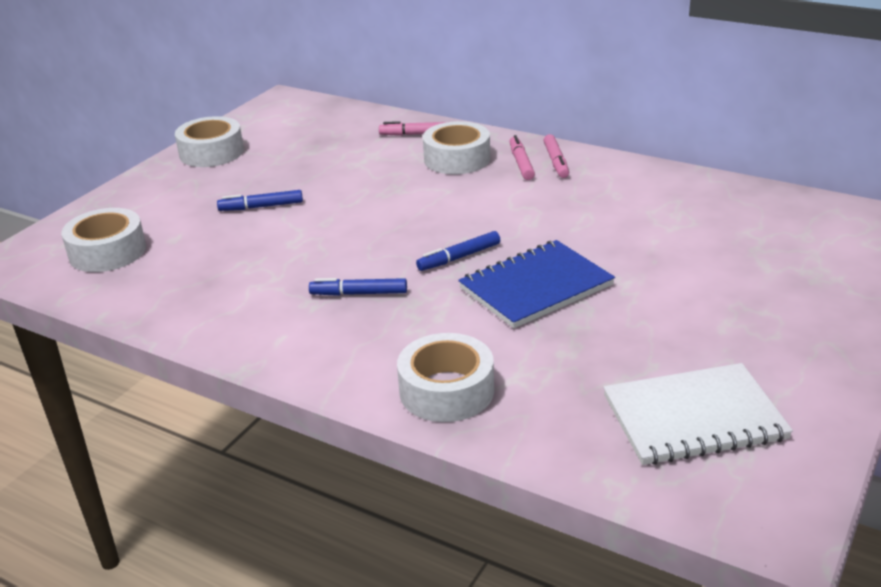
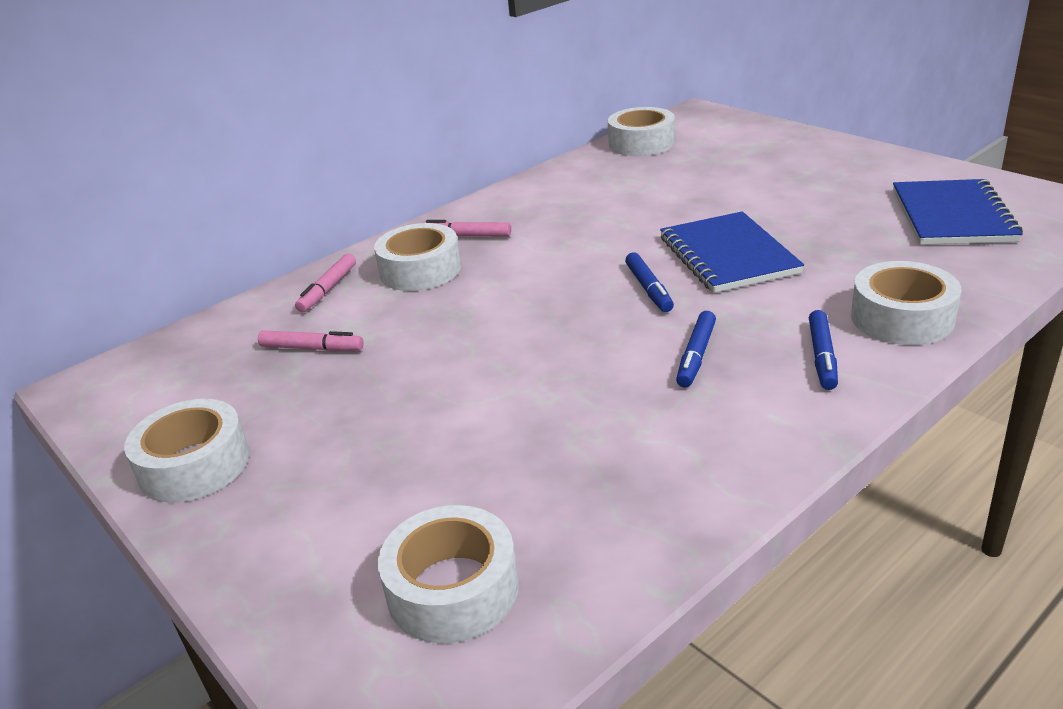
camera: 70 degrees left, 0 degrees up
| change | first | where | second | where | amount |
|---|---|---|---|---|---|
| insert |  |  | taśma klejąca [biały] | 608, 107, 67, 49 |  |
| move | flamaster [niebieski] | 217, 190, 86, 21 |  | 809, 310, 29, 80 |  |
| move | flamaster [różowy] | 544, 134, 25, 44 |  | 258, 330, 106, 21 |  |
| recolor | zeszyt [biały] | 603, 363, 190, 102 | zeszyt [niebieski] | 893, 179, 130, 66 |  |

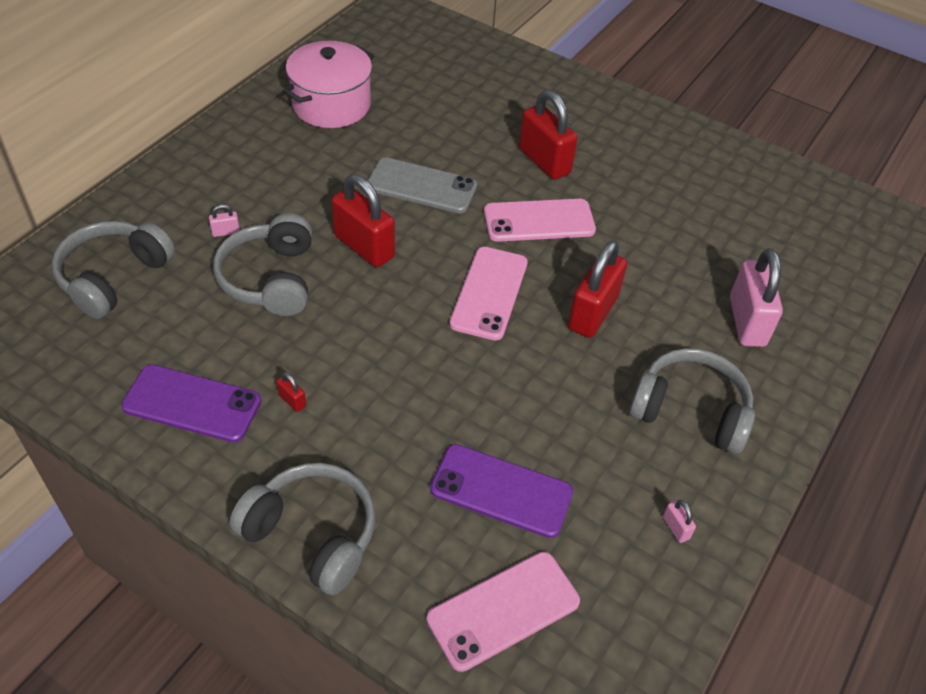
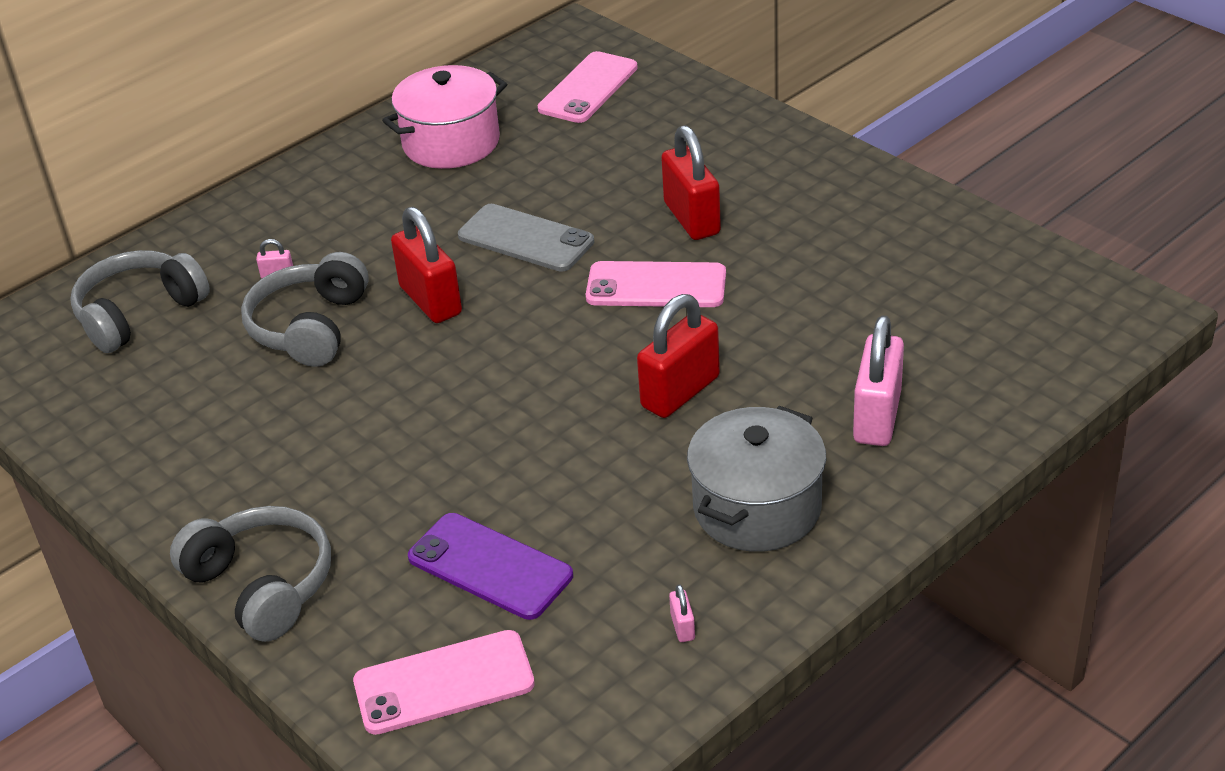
camera: 20 degrees right, 10 degrees down
| change | first | where | second | where | amount |
|---|---|---|---|---|---|
| delete | telefon [fioletowy] | 121, 365, 140, 77 |  |  |  |
| delete | kłódka [czerwony] | 276, 372, 30, 40 |  |  |  |
| move | telefon [różowy] | 450, 247, 78, 93 |  | 538, 51, 100, 72 |  |
| replace | słuchawki [szary] | 629, 348, 126, 106 | garnek [szary] | 687, 406, 139, 146 |  |

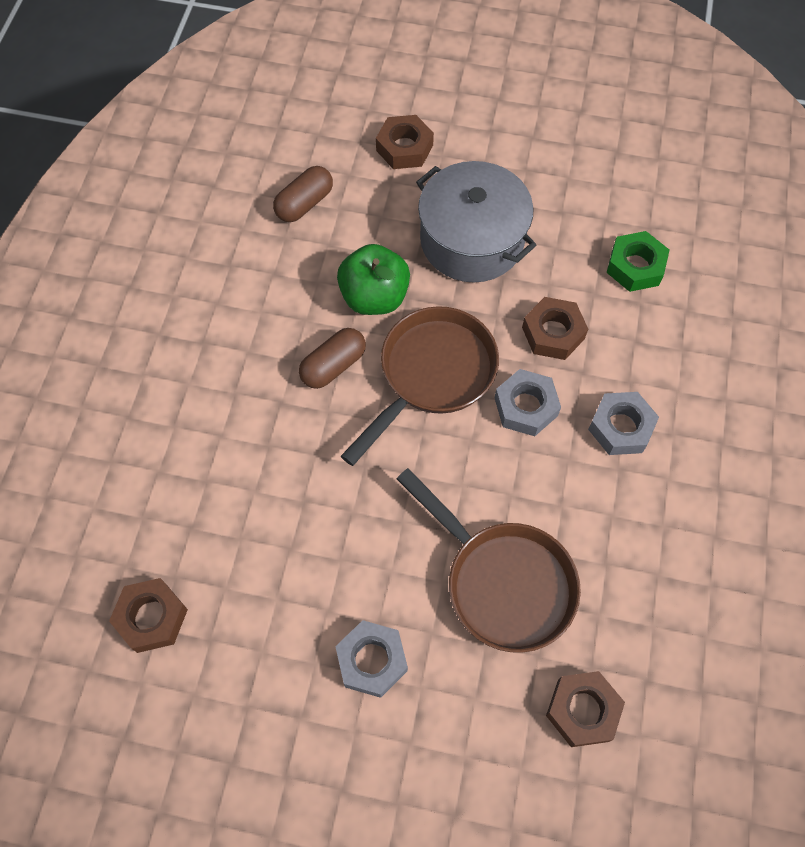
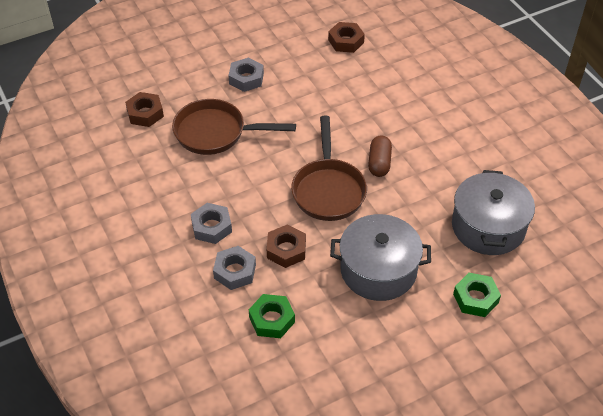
camera: 140 degrees right, 15 degrees down
| change | first | where | second | where | amount |
|---|---|---|---|---|---|
| delete | jabłko [zielony] | 337, 244, 73, 71 |  |  |  |
| move | nakrętka [szary] | 495, 369, 66, 67 |  | 213, 246, 43, 44 |  |
| replace | kapsułka [brązowy] | 273, 166, 60, 56 | garnek [szary] | 452, 170, 83, 85 |  |
| recolor | nakrętka [brązowy] | 376, 115, 58, 54 | nakrętka [zielony] | 453, 273, 48, 44 |  |

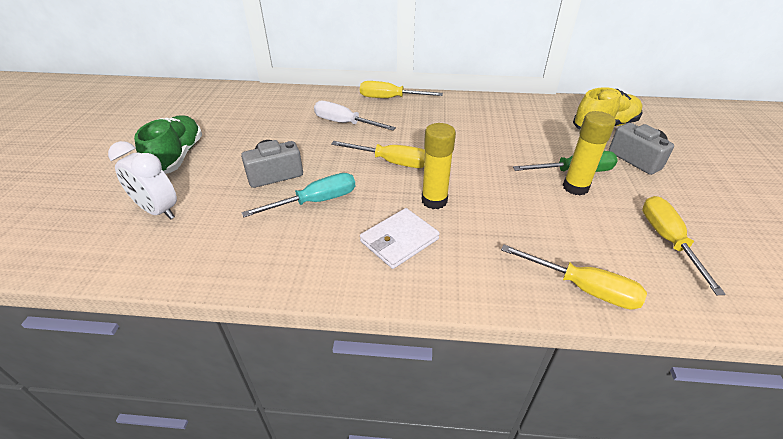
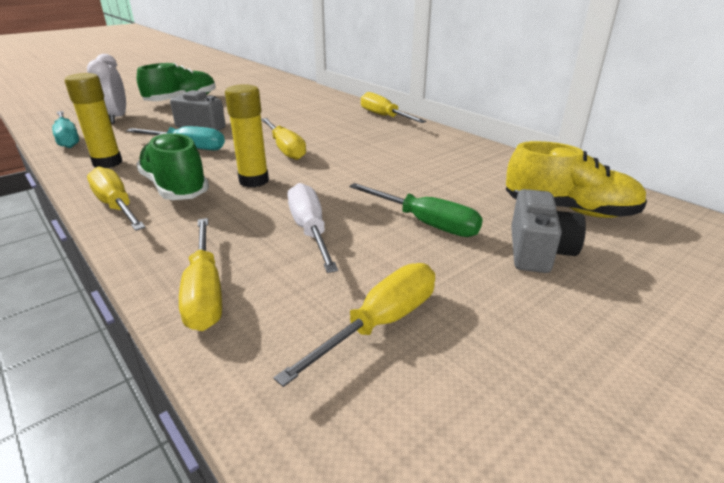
camera: 45 degrees right, 10 degrees down
| change | first | where | second | where | amount |
|---|---|---|---|---|---|
| insert |  |  | śrubokręt [turkusowy] | 52, 111, 27, 37 |  |
| insert |  |  | śrubokręt [żółty] | 87, 166, 59, 65 |  |
| move | śrubokręt [biały] | 314, 101, 82, 30 |  | 288, 183, 50, 90 |  |
| move | klej w sztyfcie [żółty] | 563, 111, 53, 85 |  | 65, 73, 57, 95 |  |
| replace | portfel [biały] | 360, 208, 80, 61 | but [zielony] | 136, 133, 73, 67 |  |

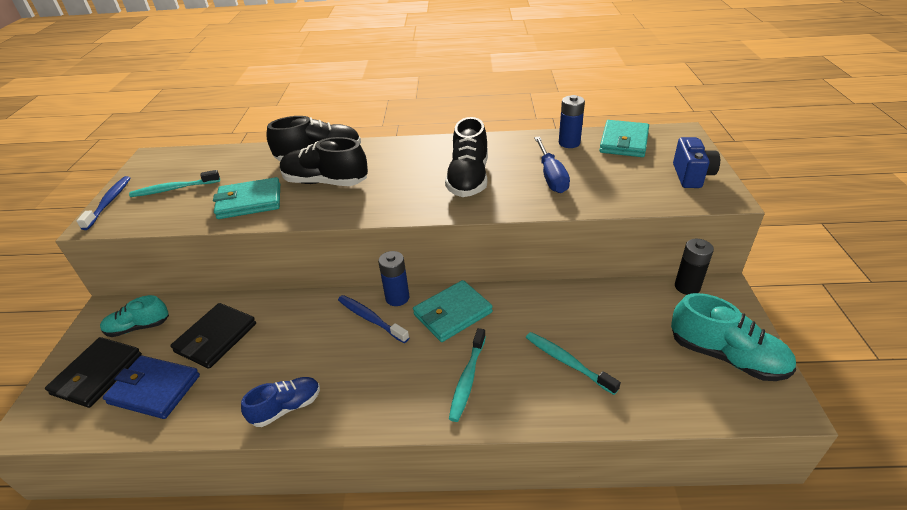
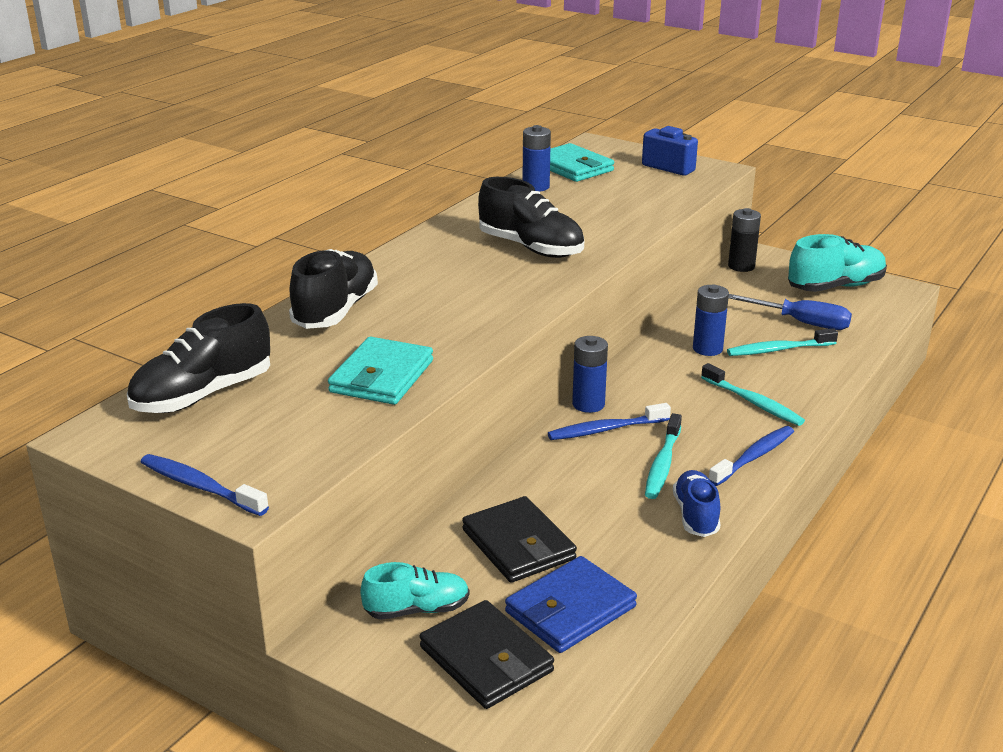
camera: 60 degrees left, 10 degrees down
| change | first | where | second | where | amount |
|---|---|---|---|---|---|
| delete | portfel [turkusowy] | 413, 280, 80, 62 |  |  |  |
| insert |  |  | bateria [niebieski] | 693, 285, 36, 71 |  |
| insert |  |  | szczoteczka do zębów [niebieski] | 709, 426, 85, 60 |  |
| move | szczoteczka do zębów [turkusowy] | 129, 170, 91, 27 |  | 645, 413, 37, 86 |  |
| move | but [czarny] | 280, 137, 88, 49 |  | 127, 303, 143, 110 |  |
| move | śrubokręt [niebieski] | 534, 137, 36, 56 |  | 729, 294, 123, 36 |  |
| rotate | but [turkusowy] | 100, 295, 69, 42 |  | 360, 562, 109, 58 | 120 degrees counterclockwise |

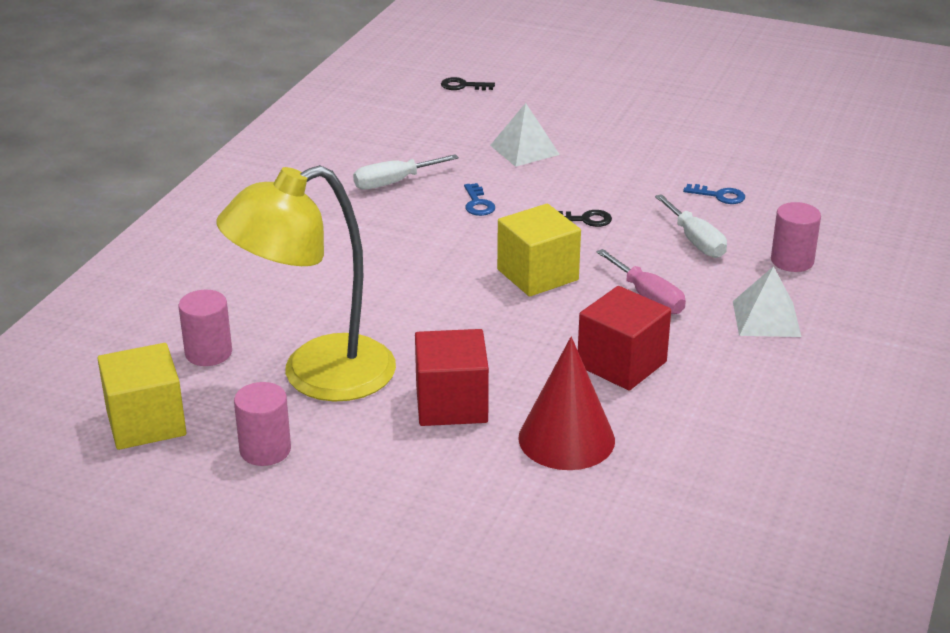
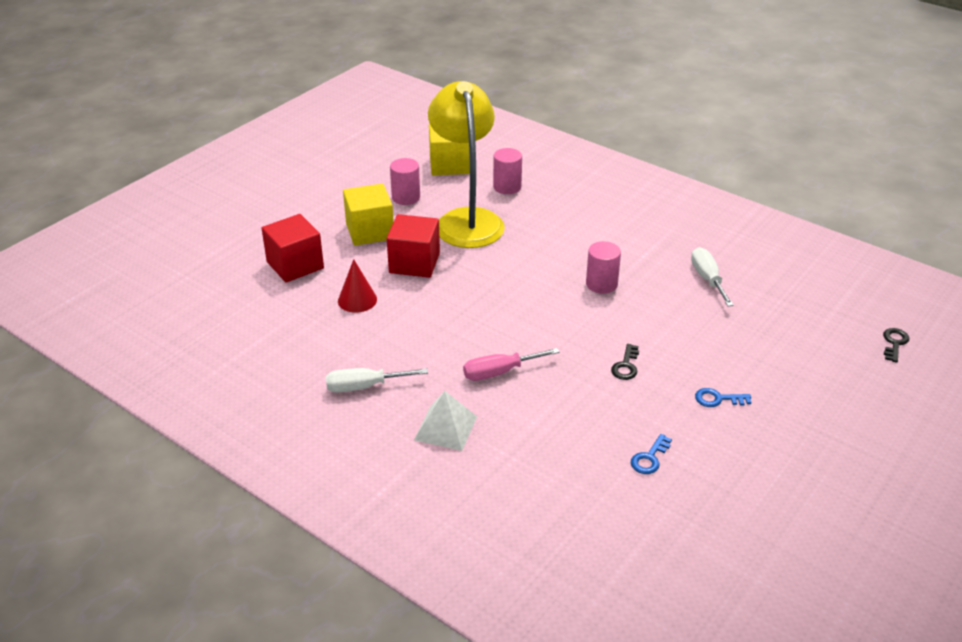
camera: 105 degrees right, 5 degrees up
| change | first | where | second | where | amount |
|---|---|---|---|---|---|
| delete | piramida [biały] | 490, 103, 70, 64 |  |  |  |
| move | klucz [niebieski] | 464, 183, 31, 33 |  | 695, 388, 56, 19 |  |
| move | sześcian [żółty] | 497, 204, 84, 93 |  | 343, 184, 51, 62 |  |
| move | sześcian [czerwony] | 578, 286, 93, 104 |  | 261, 214, 63, 69 |  |
| move | śrubokręt [biały] | 655, 194, 72, 64 |  | 326, 368, 102, 24 |  |
| move | walec [różowy] | 771, 202, 50, 70 |  | 586, 241, 35, 53 |  |
| resize | stożek [czerwony] | 518, 337, 97, 133 |  | 338, 259, 39, 54 | x0.63 |

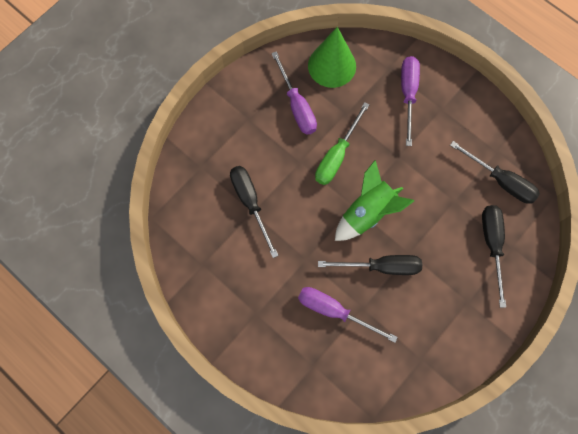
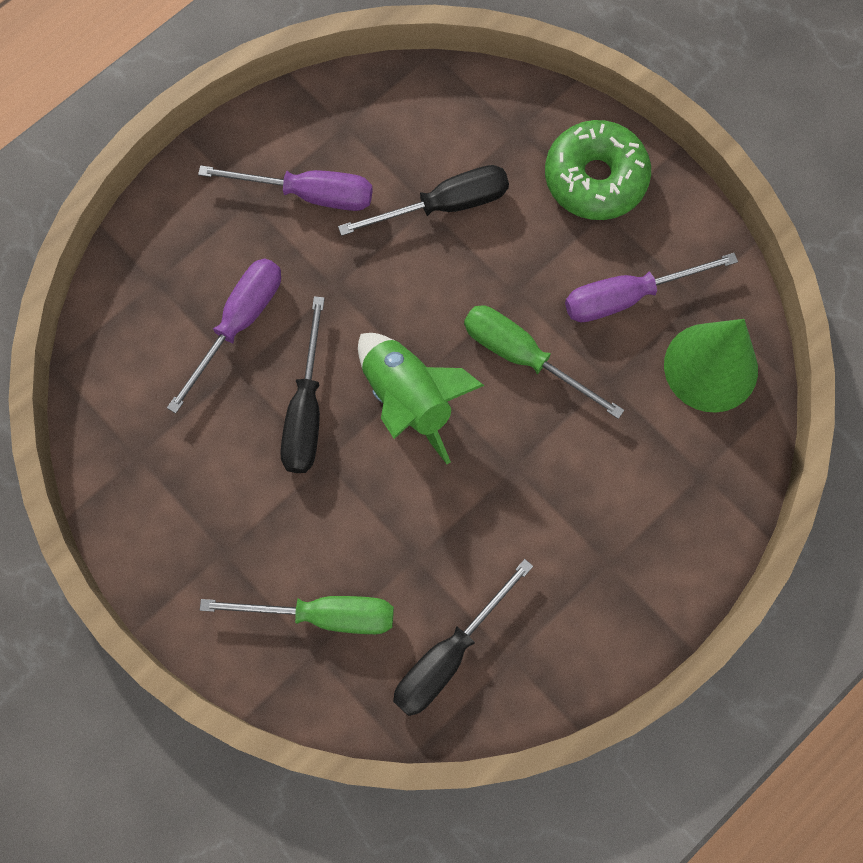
camera: 95 degrees right, 0 degrees up
| change | first | where | second | where | amount |
|---|---|---|---|---|---|
| insert |  |  | donut [zielony] | 545, 120, 106, 100 |  |
| move | śrubokręt [fioletowy] | 401, 56, 19, 90 |  | 198, 165, 175, 46 |  |
| recolor | śrubokręt [czarny] | 482, 205, 24, 103 | śrubokręt [zielony] | 200, 596, 194, 38 |  |

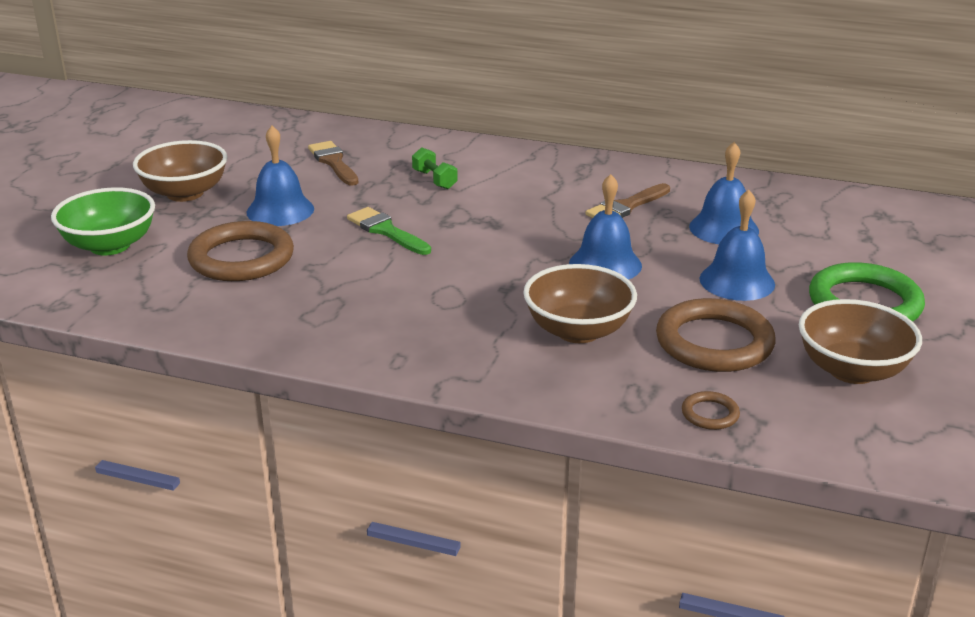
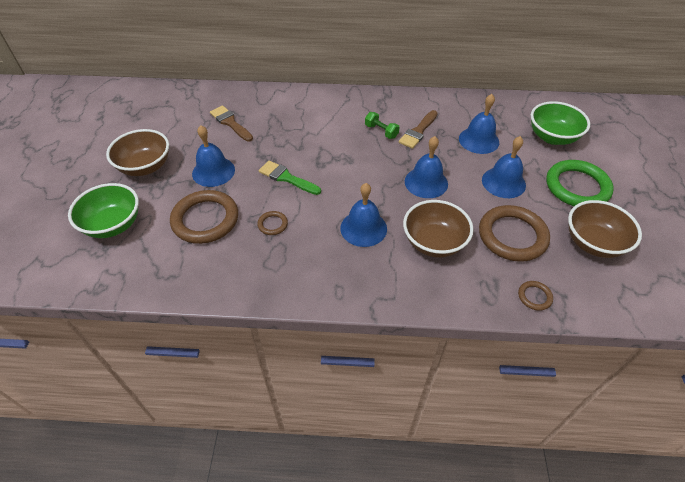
camera: 15 degrees left, 20 degrees up
| change | first | where | second | where | amount |
|---|---|---|---|---|---|
| insert |  |  | pierścień [brązowy] | 257, 211, 31, 24 |  |
| insert |  |  | dzwonek [niebieski] | 340, 183, 47, 64 |  |
| insert |  |  | miska [zielony] | 531, 101, 59, 44 |  |
| move | hantel [zielony] | 412, 147, 46, 42 |  | 365, 112, 35, 27 |  |

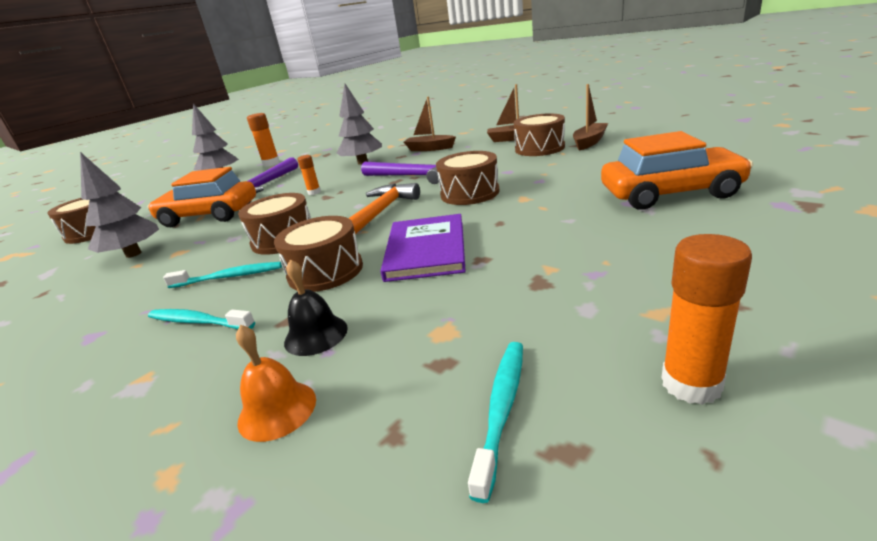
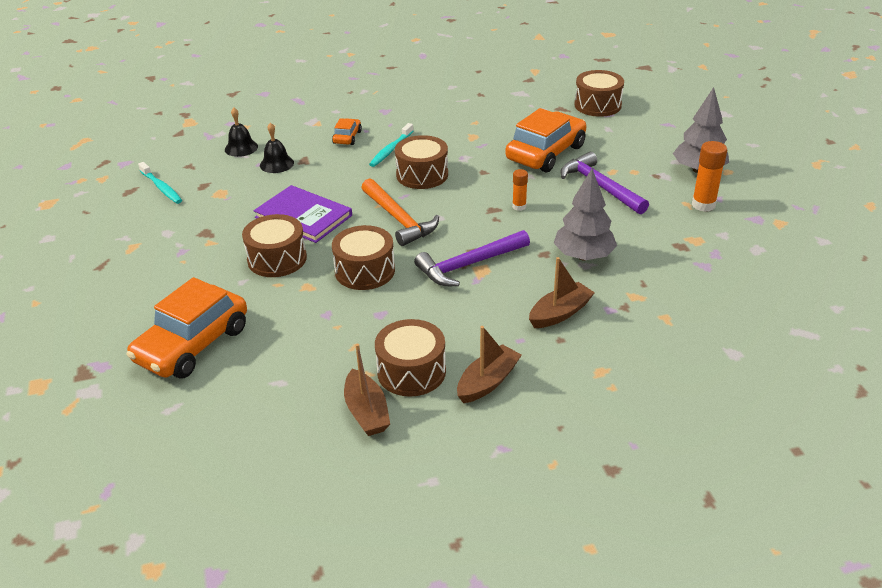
camera: 120 degrees right, 10 degrees up
| change | first | where | second | where | amount |
|---|---|---|---|---|---|
| delete | drzewko [szary] | 80, 152, 79, 106 |  |  |  |
| delete | klej w sztyfcie [pomarańczowy] | 662, 234, 90, 171 |  |  |  |
| move | bęben [brązowy] | 274, 216, 89, 76 |  | 242, 214, 65, 63 |  |
| replace | szczoteczka do zębów [turkusowy] | 148, 309, 107, 20 | samochód [pomarańczowy] | 332, 118, 30, 27 |  |
| recolor | dzwonek [pomarańczowy] | 236, 325, 80, 117 | dzwonek [czarny] | 225, 108, 33, 49 |  |

